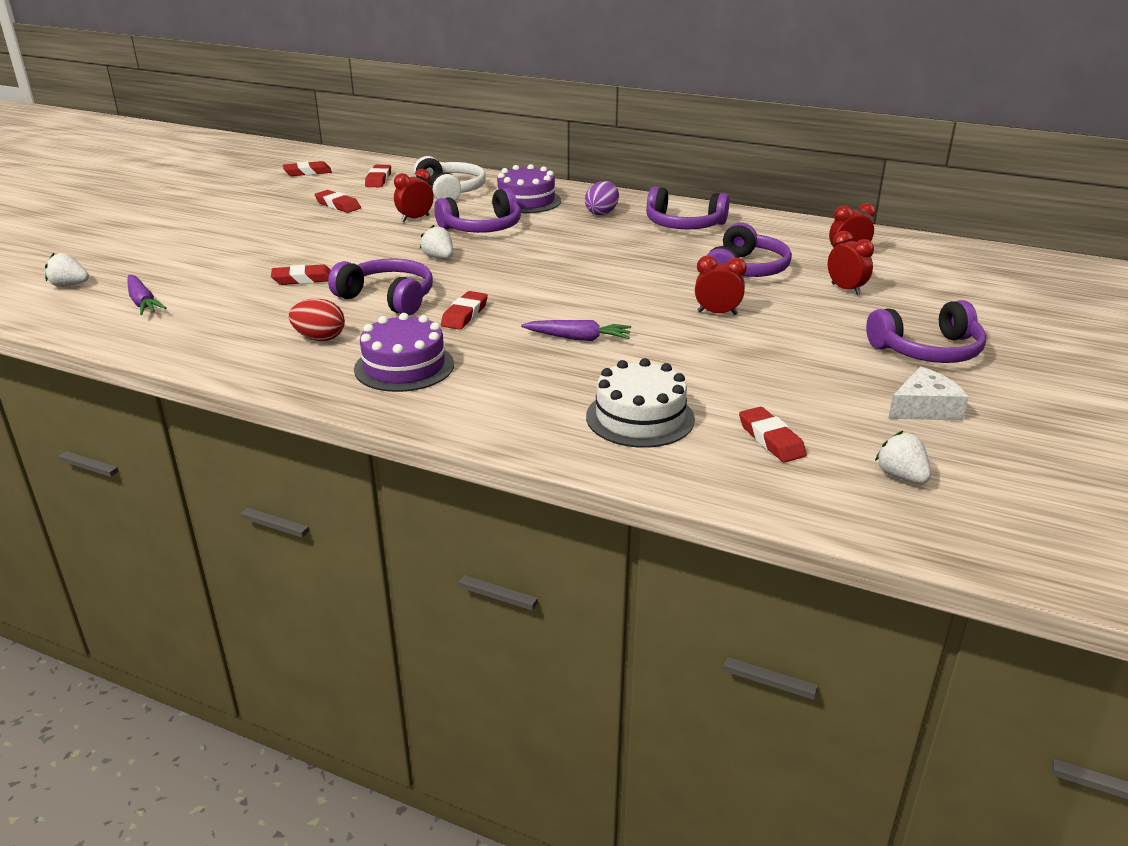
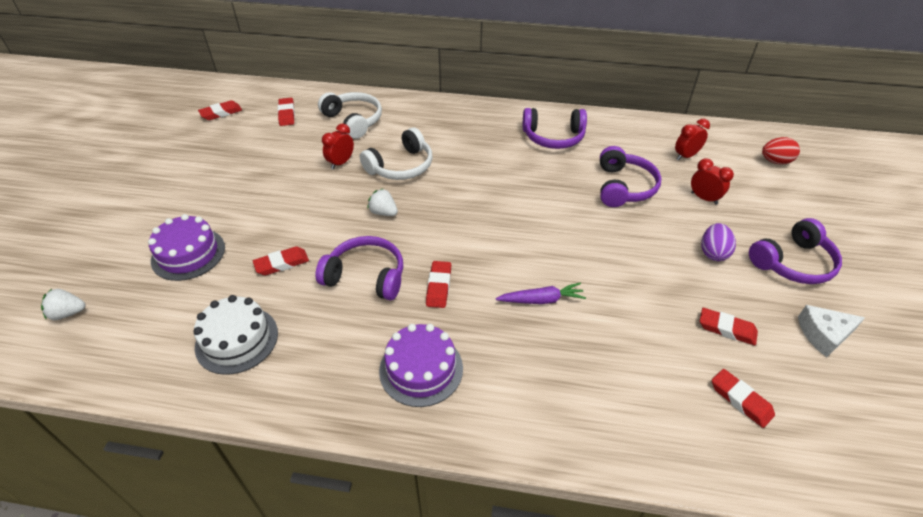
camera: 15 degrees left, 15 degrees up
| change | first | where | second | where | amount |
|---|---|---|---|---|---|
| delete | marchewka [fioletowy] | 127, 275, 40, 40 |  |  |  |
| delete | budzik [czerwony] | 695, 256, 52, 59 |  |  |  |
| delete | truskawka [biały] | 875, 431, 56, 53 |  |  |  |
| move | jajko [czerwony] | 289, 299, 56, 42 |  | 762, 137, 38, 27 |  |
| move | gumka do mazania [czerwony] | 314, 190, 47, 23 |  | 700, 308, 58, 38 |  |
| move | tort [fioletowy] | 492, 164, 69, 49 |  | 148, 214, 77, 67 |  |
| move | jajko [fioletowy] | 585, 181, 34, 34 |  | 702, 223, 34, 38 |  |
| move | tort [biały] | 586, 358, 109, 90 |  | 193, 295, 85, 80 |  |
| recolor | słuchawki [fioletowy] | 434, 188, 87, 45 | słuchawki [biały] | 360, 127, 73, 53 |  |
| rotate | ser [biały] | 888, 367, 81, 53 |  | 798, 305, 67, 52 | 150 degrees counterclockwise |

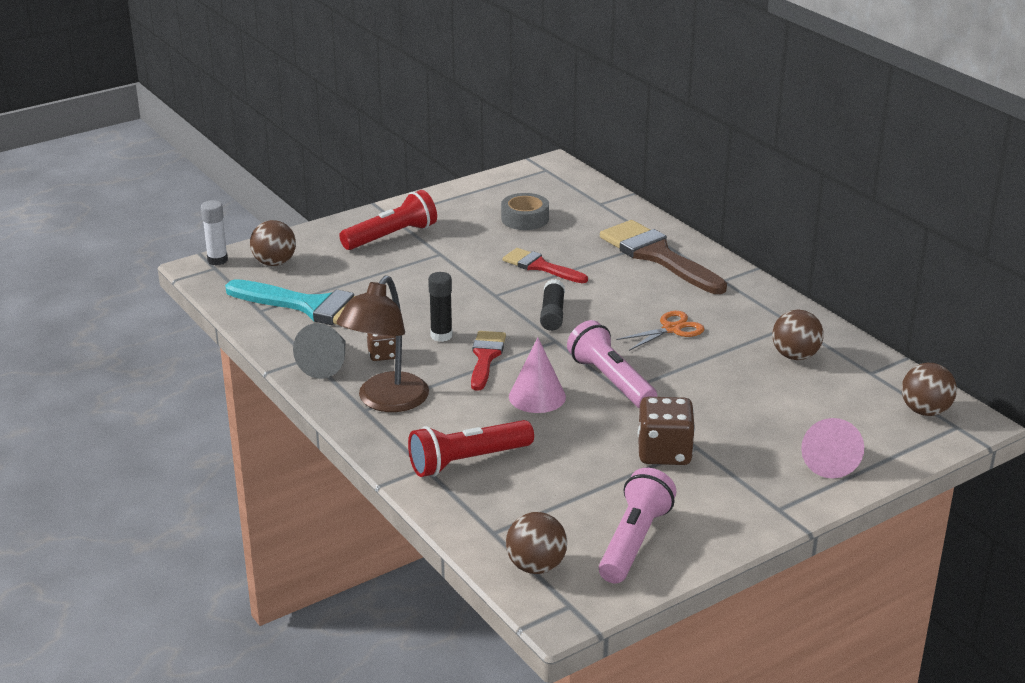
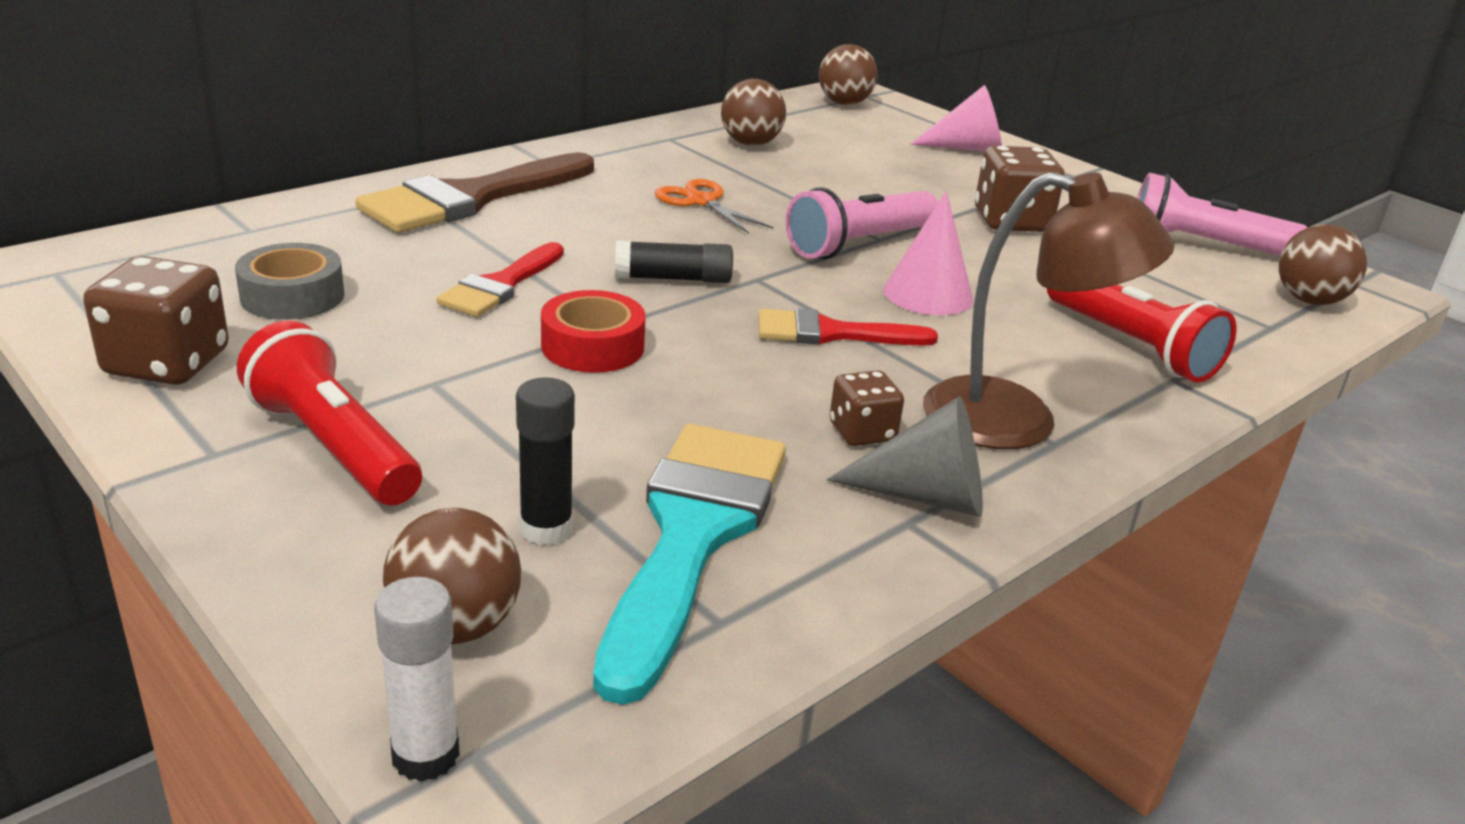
camera: 100 degrees left, 0 degrees up
| change | first | where | second | where | amount |
|---|---|---|---|---|---|
| insert |  |  | kostka do gry [brązowy] | 83, 256, 146, 129 |  |
| insert |  |  | taśma klejąca [czerwony] | 541, 290, 105, 83 |  |
| move | klej w sztyfcie [czarny] | 428, 272, 25, 70 |  | 516, 377, 59, 168 |  |

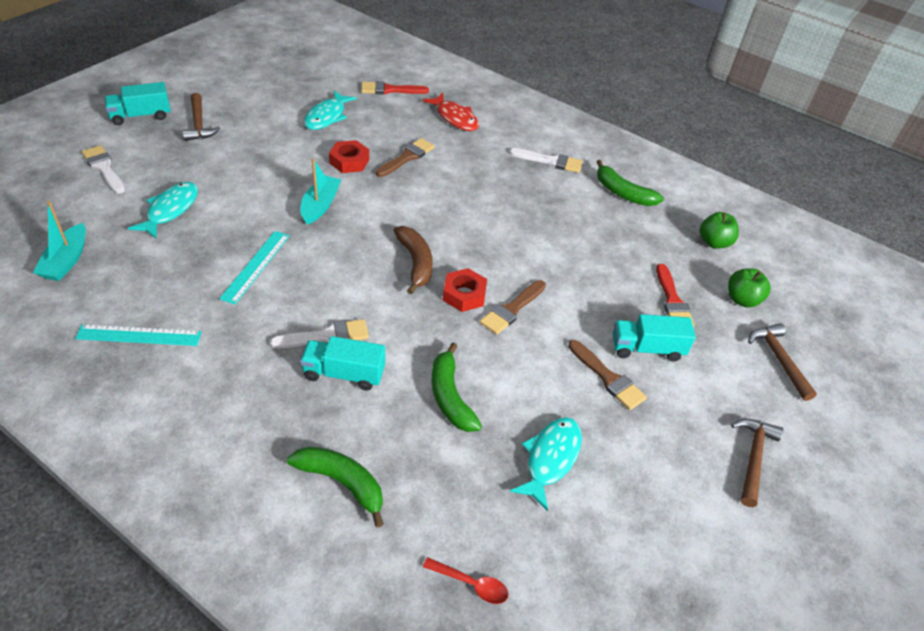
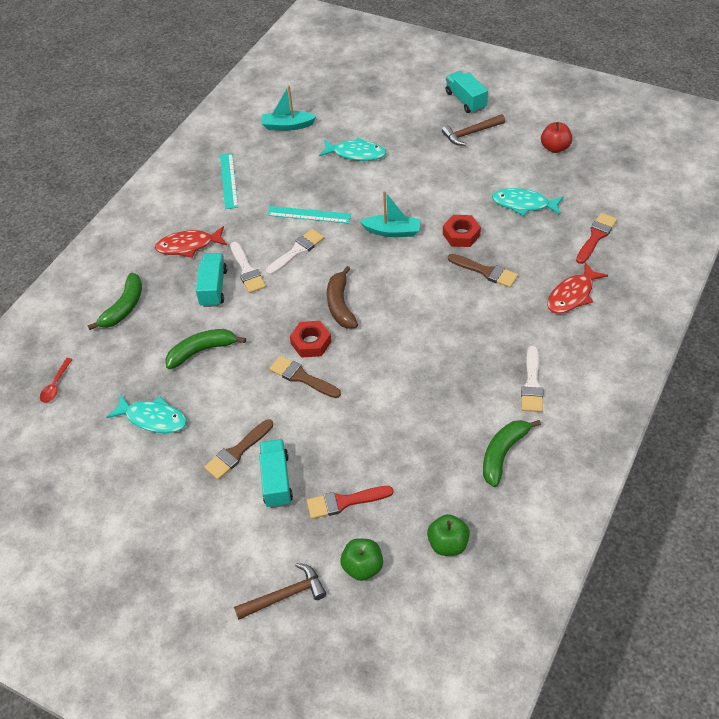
camera: 90 degrees right, 5 degrees up
| change | first | where | second | where | amount |
|---|---|---|---|---|---|
| delete | młotek [brązowy] | 731, 419, 53, 88 |  |  |  |
| insert |  |  | ryba [czerwony] | 155, 226, 72, 32 |  |
| insert |  |  | jabłko [czerwony] | 541, 122, 31, 31 |  |
| move | pędzel [biały] | 81, 145, 44, 49 |  | 266, 229, 58, 46 |  |
| rotate | pędzel [czerwony] | 361, 81, 68, 13 |  | 576, 213, 41, 51 | 45 degrees clockwise |
| rotate | banan [brązowy] | 393, 226, 40, 68 |  | 327, 266, 31, 63 | 105 degrees clockwise |

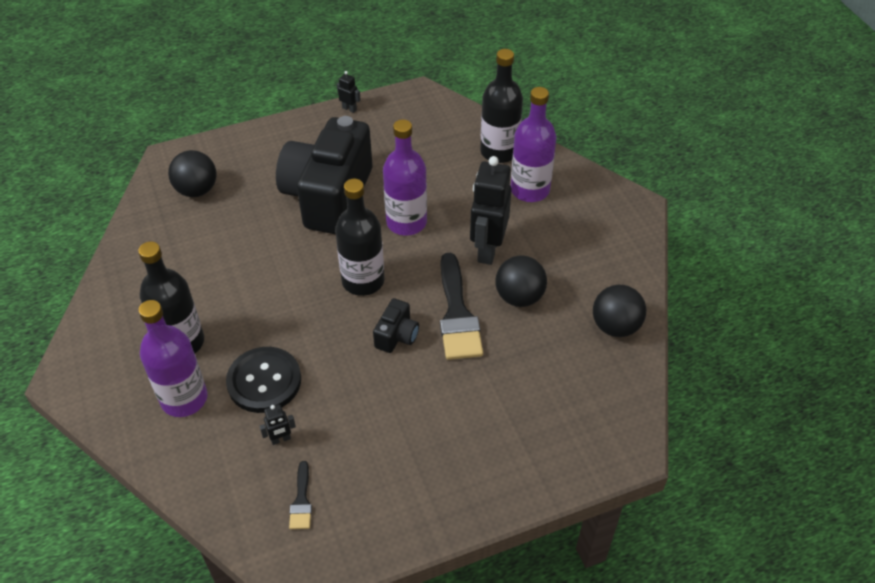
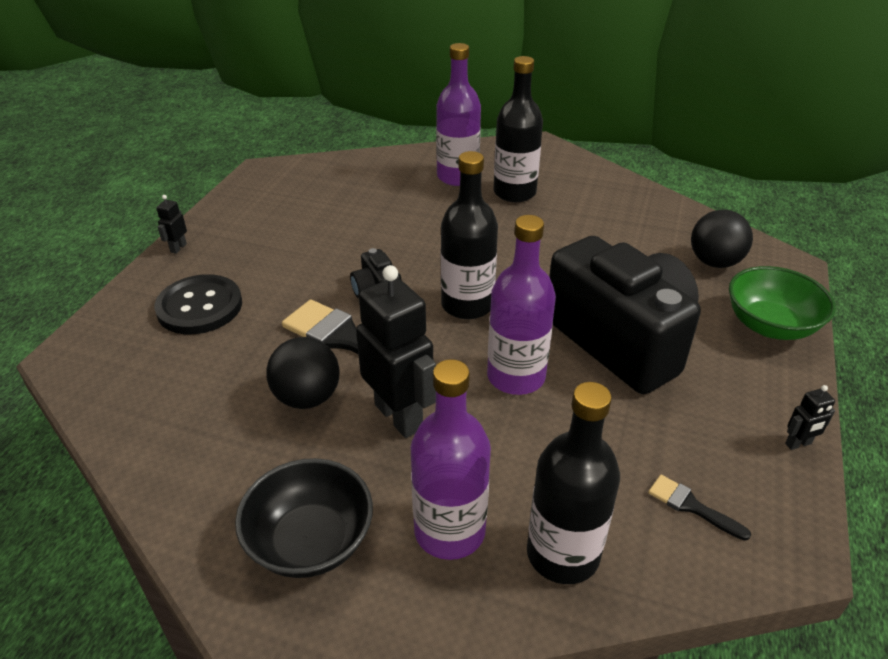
camera: 130 degrees right, 10 degrees down
| change | first | where | second | where | amount |
|---|---|---|---|---|---|
| delete | piłka [czarny] | 593, 285, 53, 52 |  |  |  |
| insert |  |  | miska [czarny] | 235, 458, 138, 120 |  |
| insert |  |  | miska [zielony] | 729, 266, 107, 74 |  |
| move | guzik [czarny] | 226, 347, 75, 66 |  | 154, 274, 88, 60 |  |
| move | robot [czarny] | 260, 404, 36, 41 |  | 156, 195, 31, 59 |  |
| move | pędzel [czarny] | 289, 461, 23, 68 |  | 648, 475, 103, 66 |  |

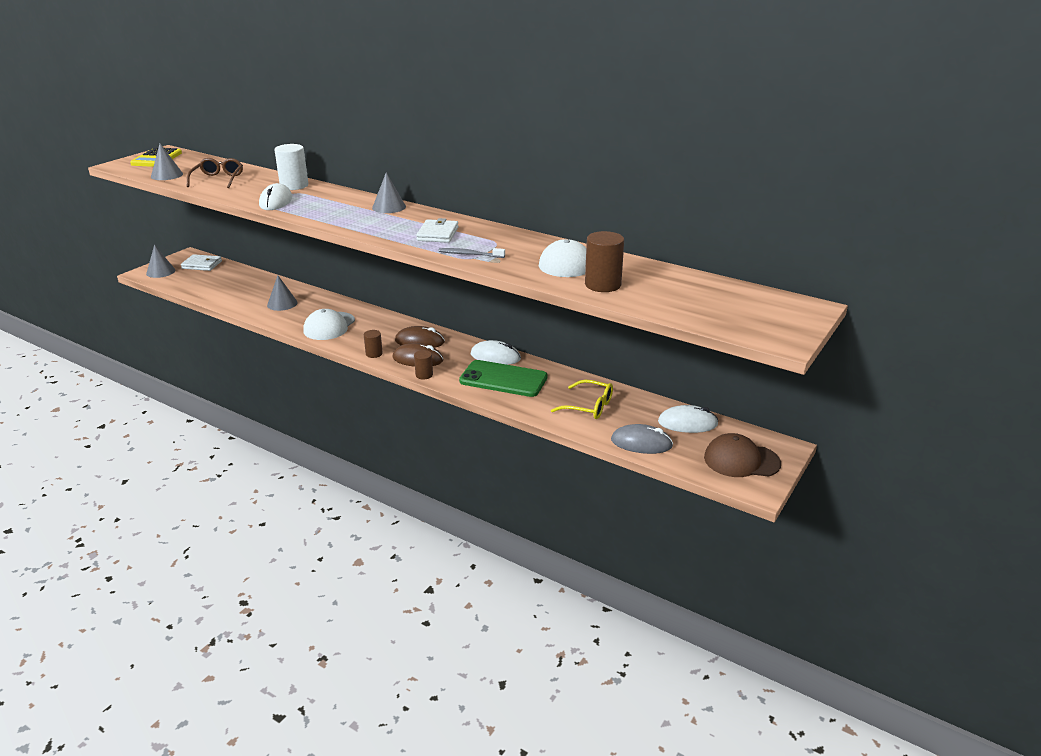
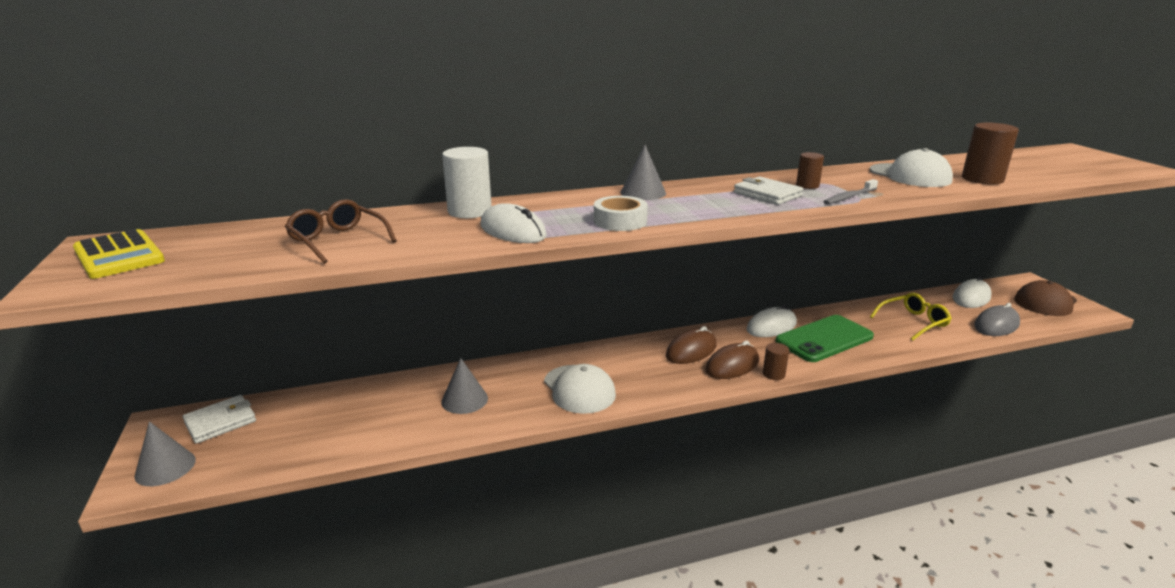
camera: 50 degrees left, 5 degrees down
| change | first | where | second | where | amount |
|---|---|---|---|---|---|
| delete | stożek [szary] | 151, 144, 32, 36 |  |  |  |
| insert |  |  | taśma klejąca [biały] | 594, 196, 54, 35 |  |
| move | walec [brązowy] | 364, 330, 19, 28 |  | 796, 152, 28, 37 |  |

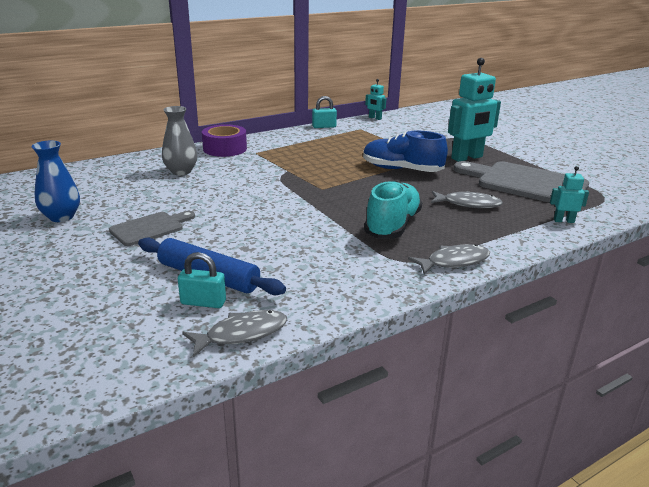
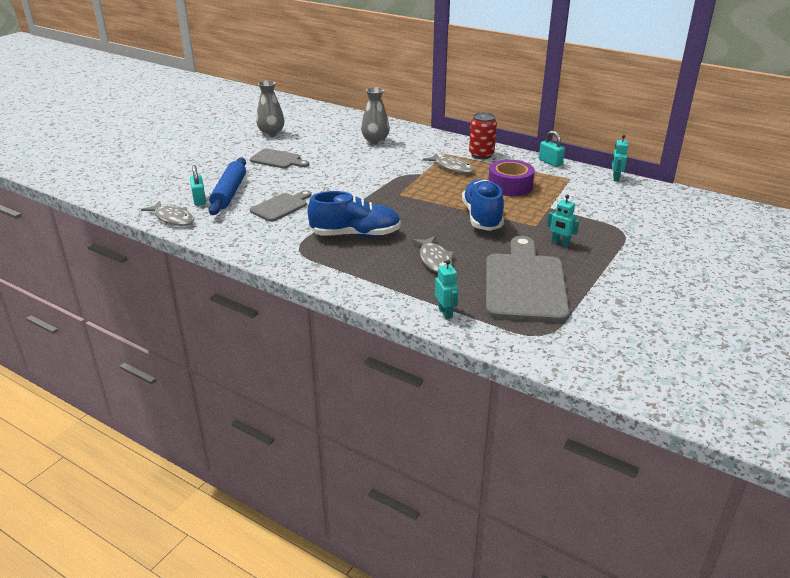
camera: 65 degrees right, 5 degrees up
| change | first | where | second | where | amount |
|---|---|---|---|---|---|
| insert |  |  | deska do krojenia [szary] | 250, 190, 62, 32 |  |
| insert |  |  | puszka [czerwony] | 469, 112, 28, 47 |  |
| move | taśma klejąca [fioletowy] | 202, 124, 45, 33 |  | 488, 160, 47, 36 |  |
| move | ryba [szary] | 408, 244, 82, 30 |  | 423, 153, 52, 20 |  |
| recolor | wazon [niebieski] | 32, 141, 48, 81 | wazon [szary] | 256, 80, 29, 57 |  |
| recolor | but [turkusowy] | 364, 180, 58, 59 | but [niebieski] | 308, 191, 93, 46 |  |
| resize | robot [turkusowy] | 448, 58, 53, 104 |  | 547, 195, 32, 52 | x0.48 |

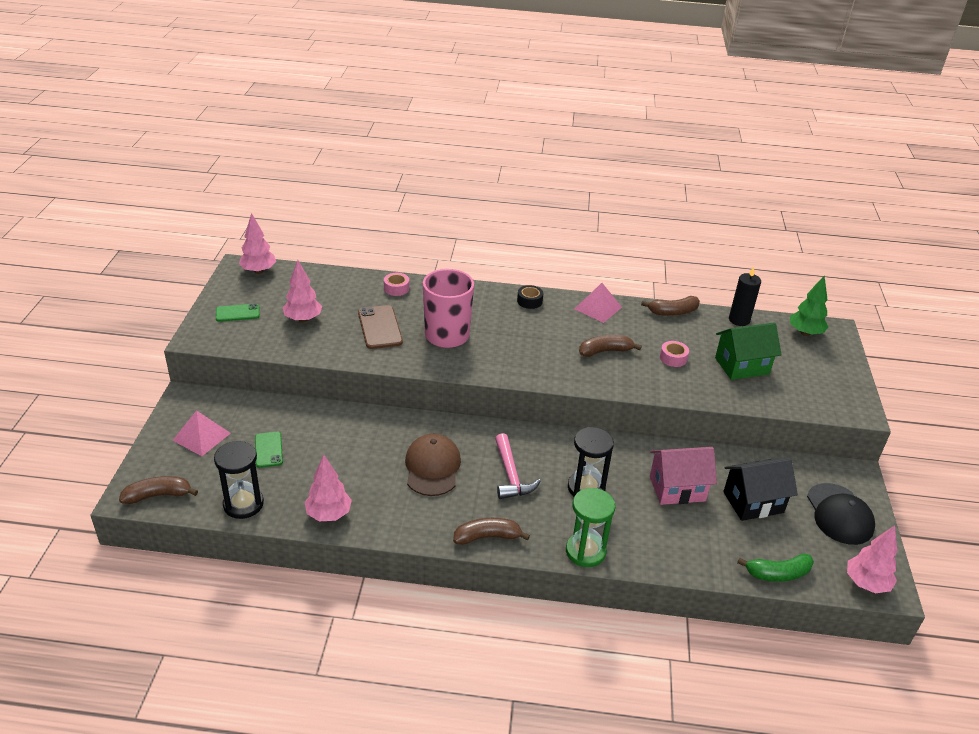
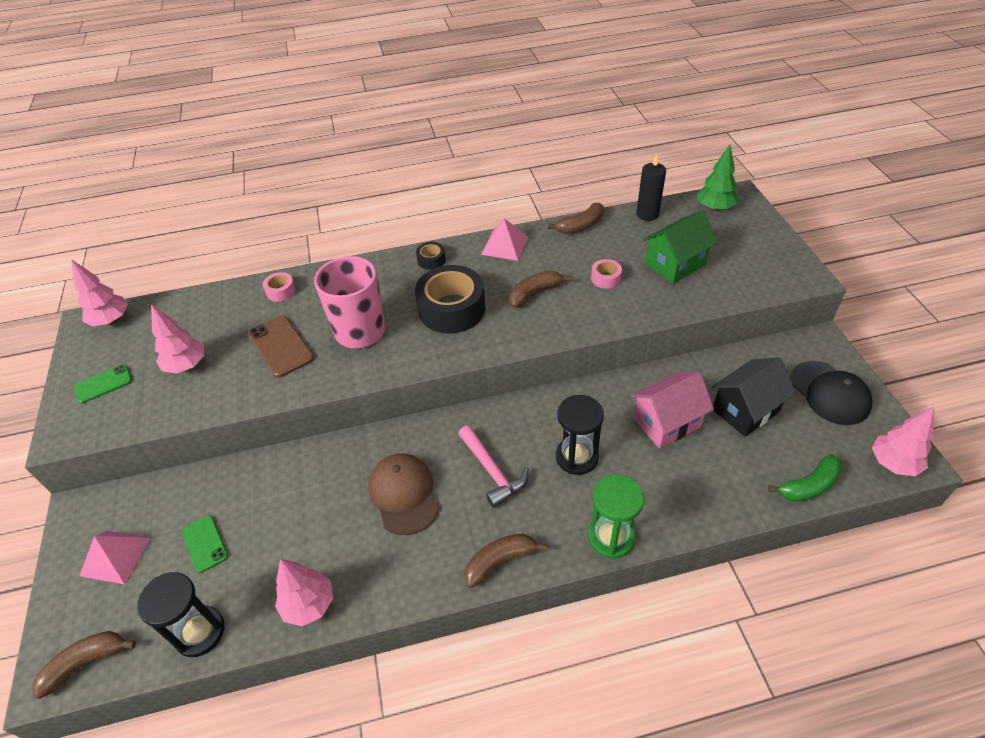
camera: 15 degrees left, 10 degrees up
| change | first | where | second | where | amount |
|---|---|---|---|---|---|
| insert |  |  | taśma klejąca [czarny] | 415, 265, 71, 69 |  |

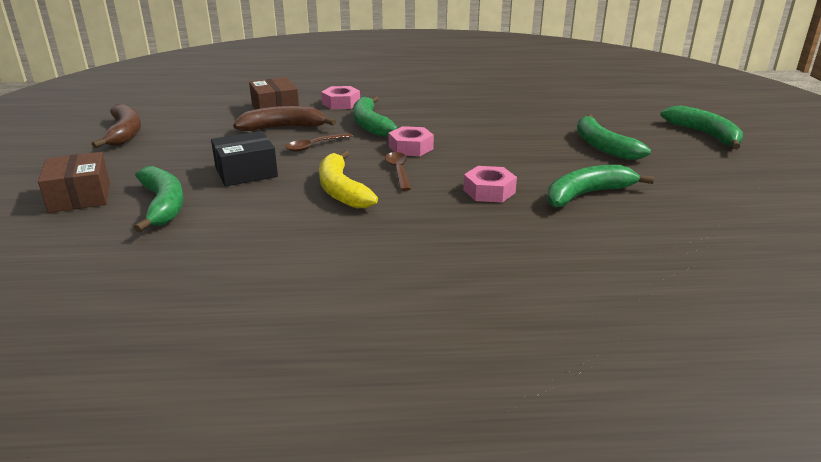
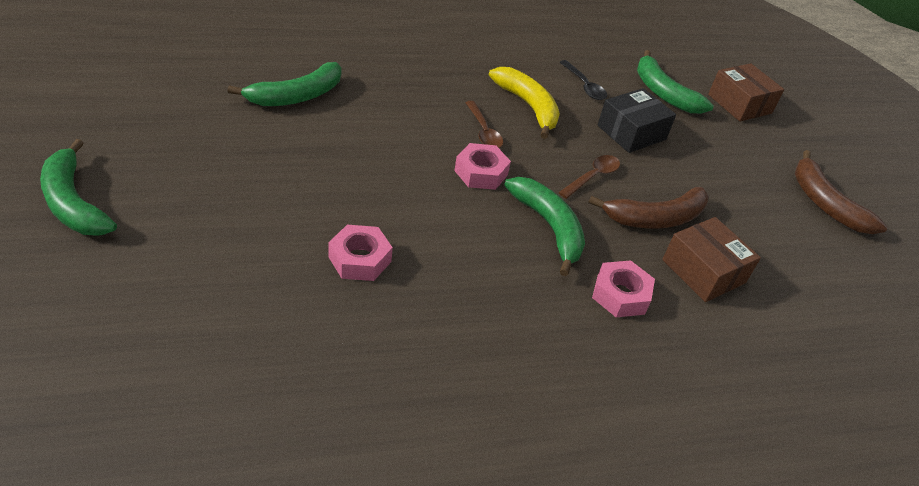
camera: 165 degrees right, 15 degrees up
| change | first | where | second | where | amount |
|---|---|---|---|---|---|
| delete | banan [zielony] | 577, 114, 74, 46 |  |  |  |
| insert |  |  | łyżka [czarny] | 560, 60, 47, 40 |  |
| move | nakrętka [różowy] | 463, 166, 54, 37 |  | 328, 225, 65, 56 |  |

